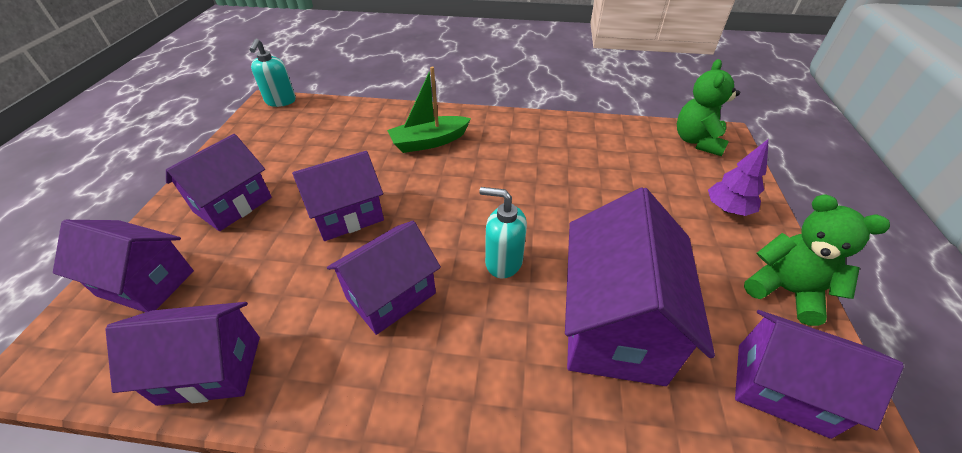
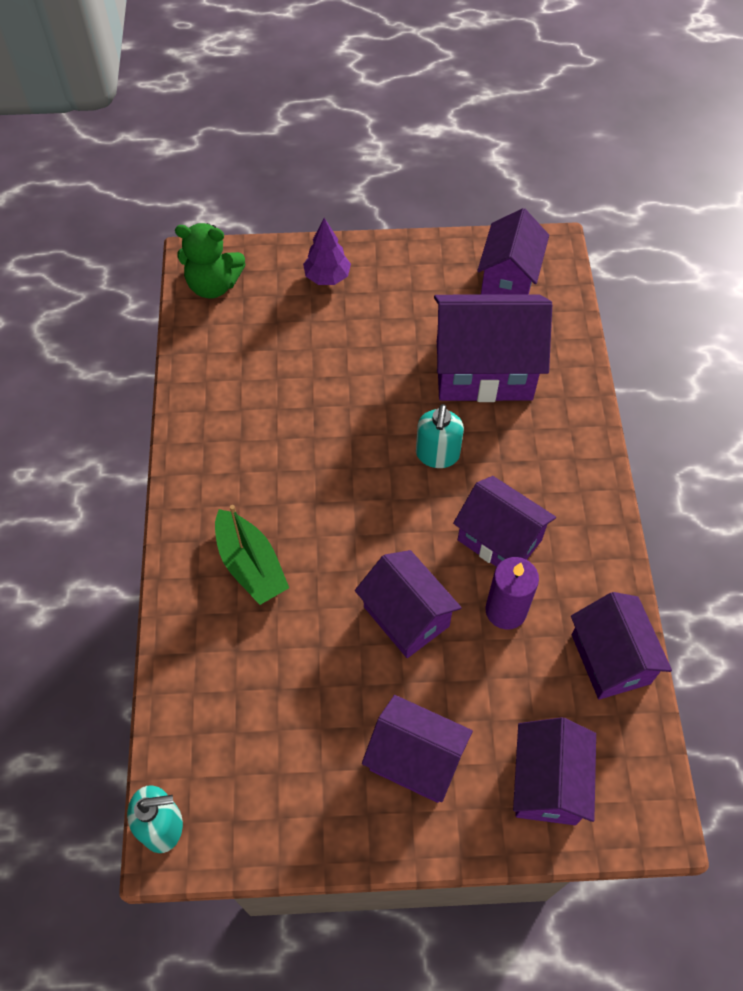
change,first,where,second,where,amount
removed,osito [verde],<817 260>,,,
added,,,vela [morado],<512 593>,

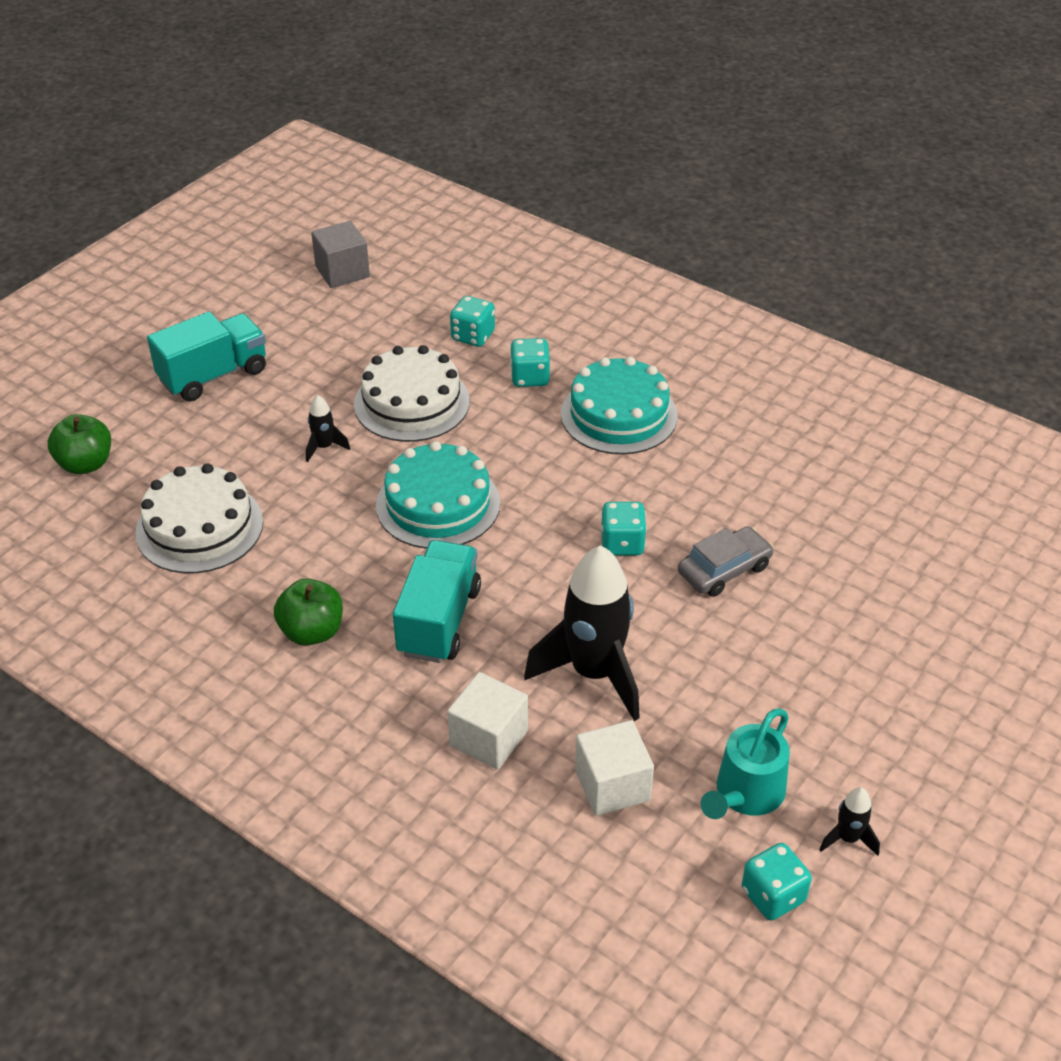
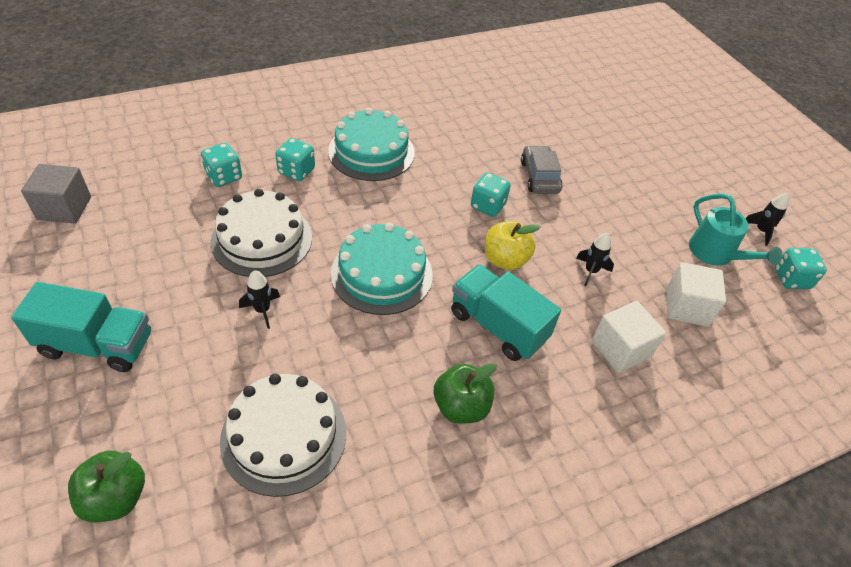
change,first,where,second,where,amount
turned,camión [turquesa],<206 356>,,<81 327>,105 degrees clockwise
resized,cohete [negro],<582 633>,,<595 259>,x0.43
added,,,manzana [amarillo],<513 245>,

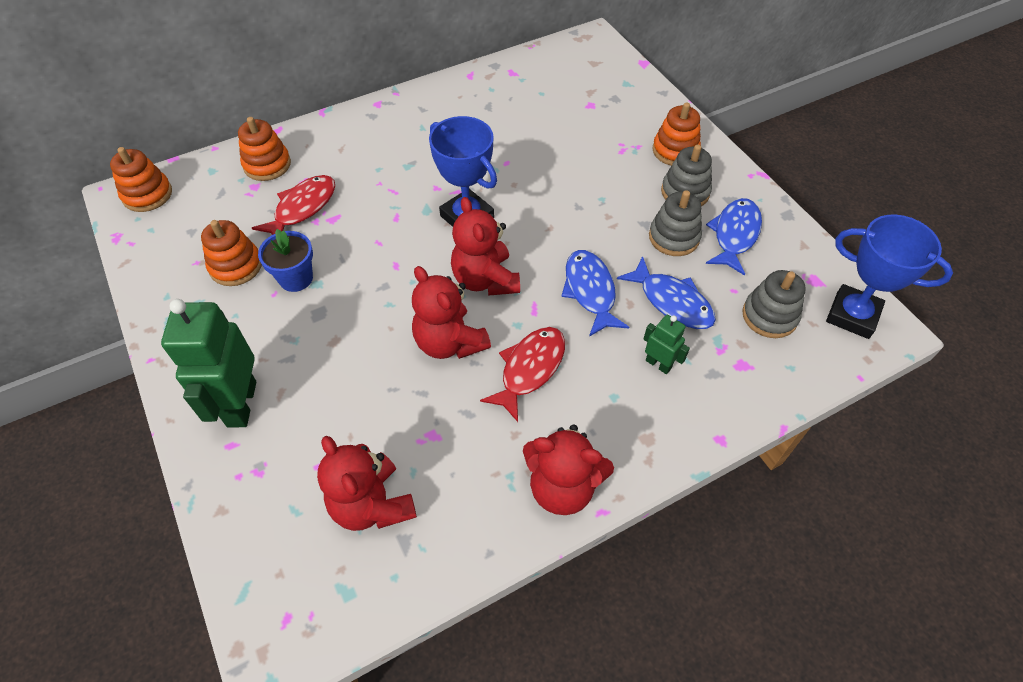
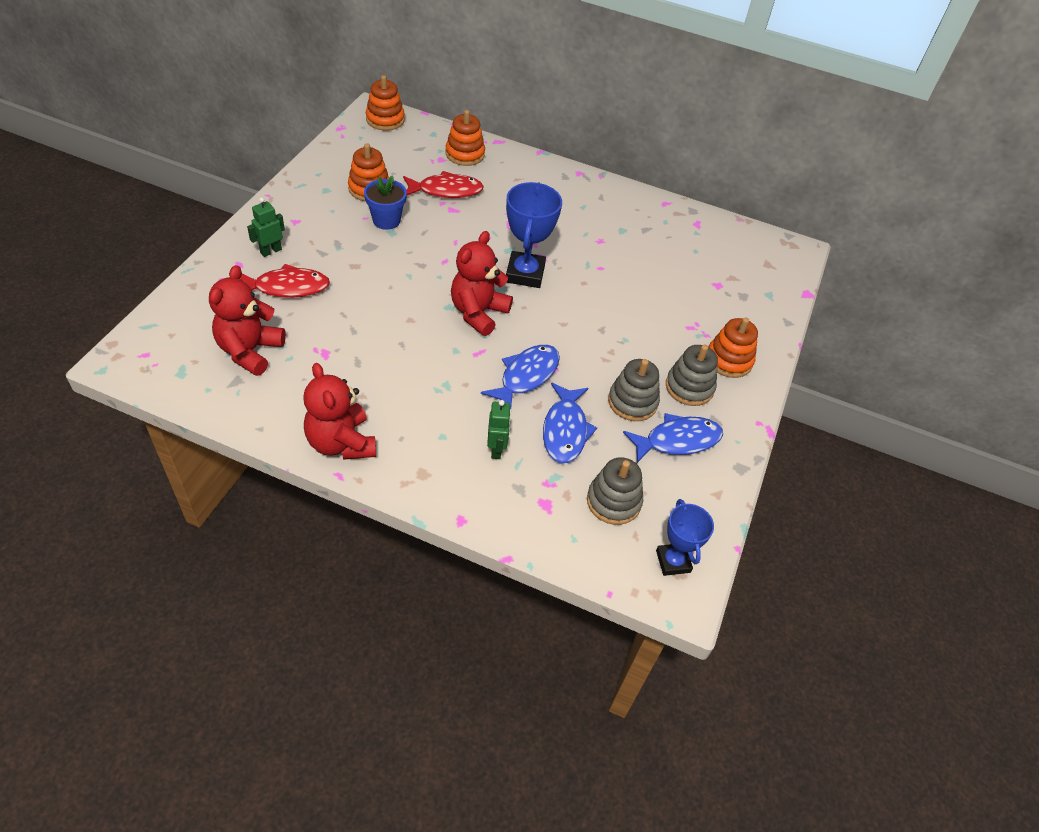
change,first,where,second,where,amount
resized,trofeo [azul],<889 276>,,<685 537>,x0.64
removed,osito [rojo],<451 312>,,,
resized,robot [verde],<208 363>,,<266 227>,x0.50
moved,pez [rojo],<522 374>,,<285 281>,

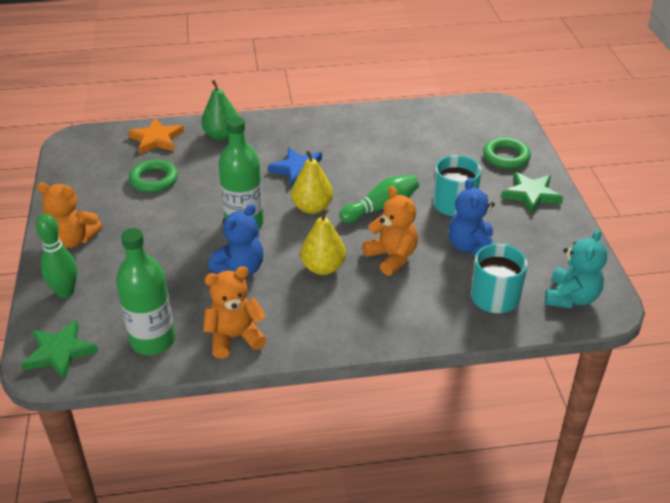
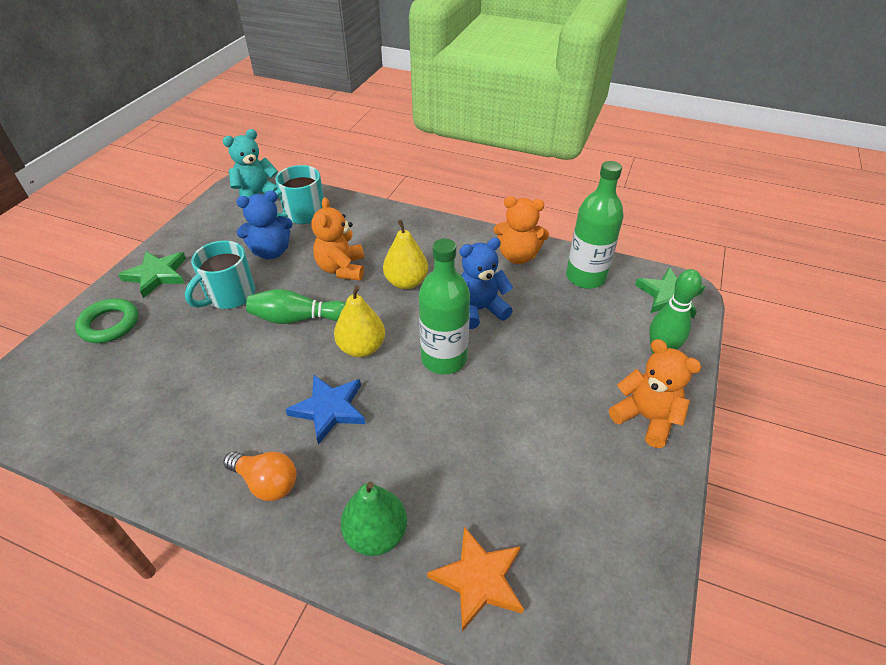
change,first,where,second,where,amount
removed,anillo [verde],<153 176>,,,
turned,osito [azul],<472 217>,,<264 225>,45 degrees clockwise
added,,,bombilla [naranja],<260 476>,

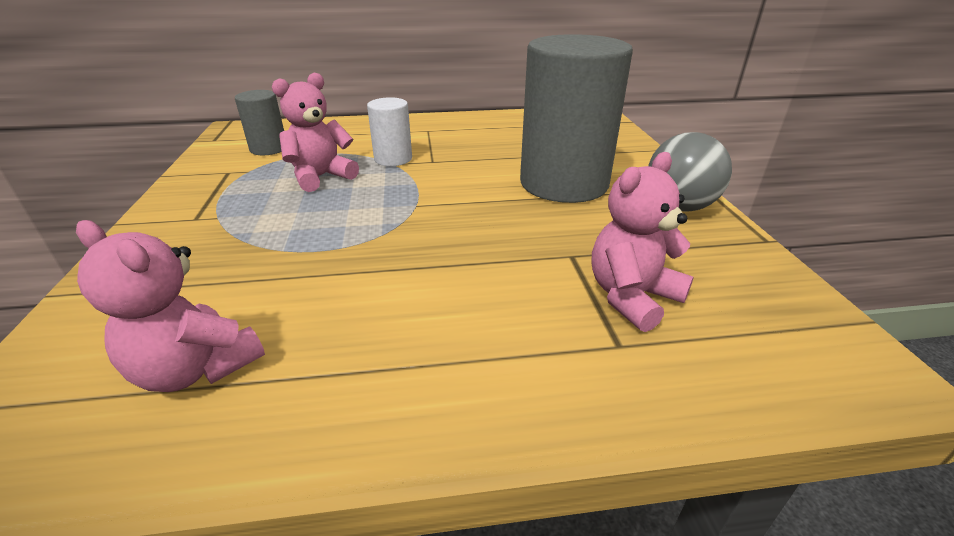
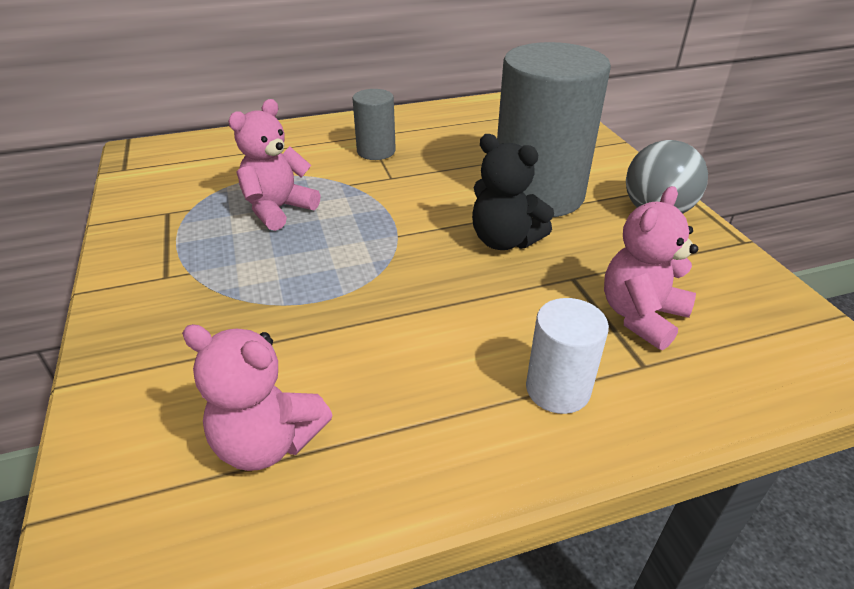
change,first,where,second,where,amount
moved,cilindro [gris],<259 122>,,<374 124>,
moved,cilindro [blanco],<389 131>,,<567 356>,
added,,,osito [negro],<513 192>,

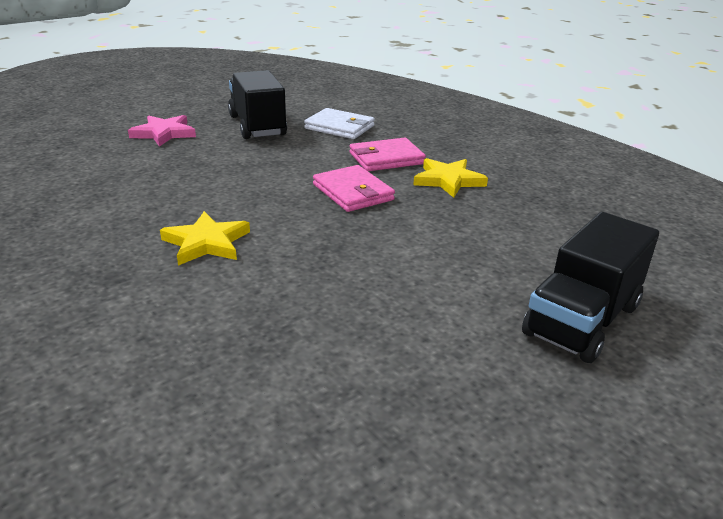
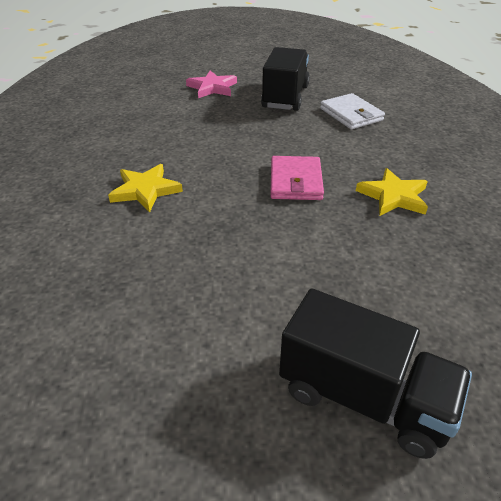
change,first,where,second,where,amount
removed,cartera [rosa],<387 154>,,,
turned,camión [negro],<590 287>,,<375 374>,135 degrees counterclockwise

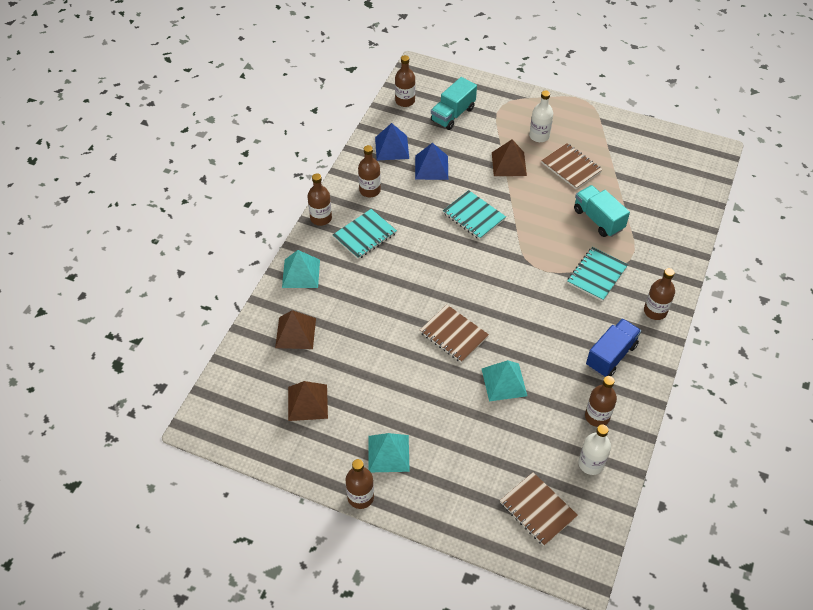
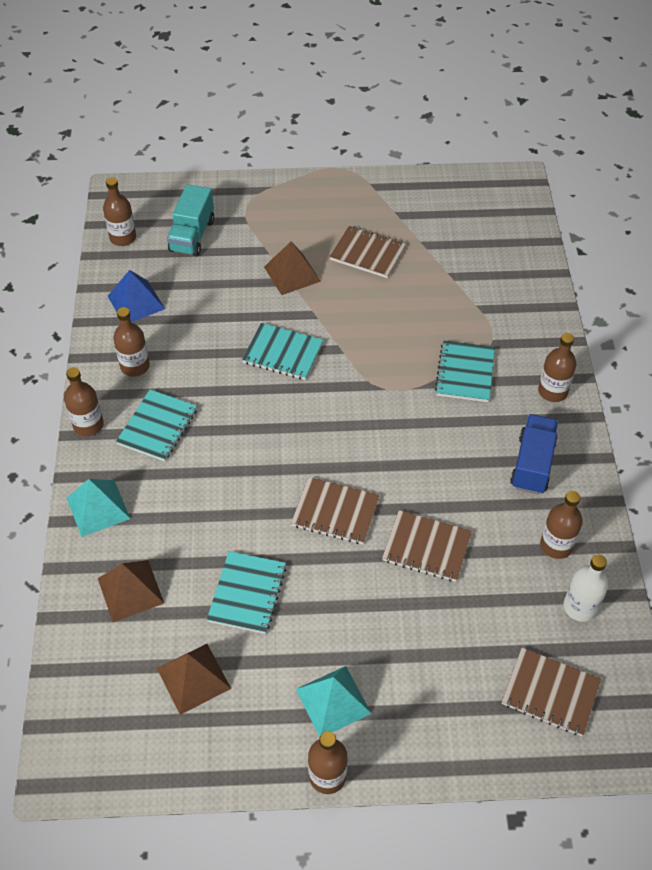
change,first,where,second,where,amount
removed,botella [blanco],<541 116>,,,
removed,pirámide [azul],<431 161>,,,
removed,camión [turquesa],<602 211>,,,
replaced,pirámide [turquesa],<504 381>,cuaderno [marrón],<427 546>,
added,,,cuaderno [turquesa],<247 592>,

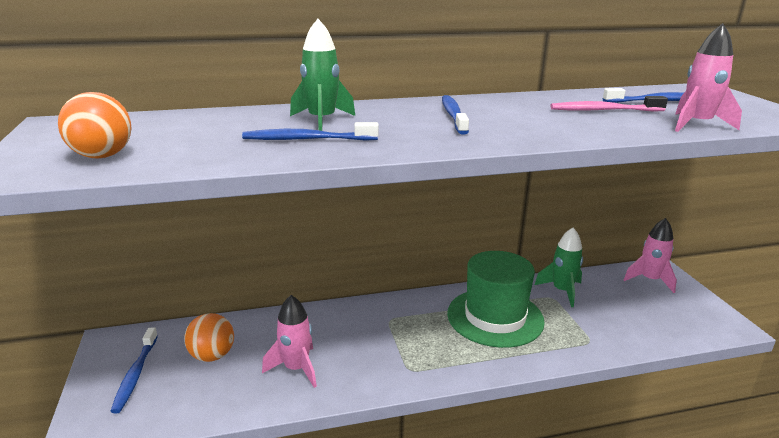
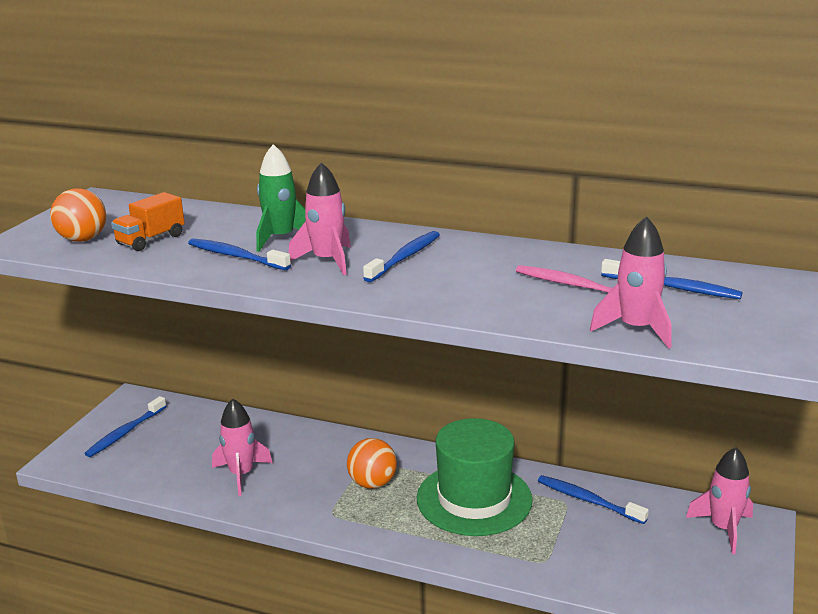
change,first,where,second,where,amount
replaced,cohete [verde],<559 267>,cepillo de dientes [azul],<593 499>,
moved,pelota [naranja],<209 337>,,<372 463>,
added,,,cohete [rosa],<320 218>,
added,,,camión [naranja],<148 221>,

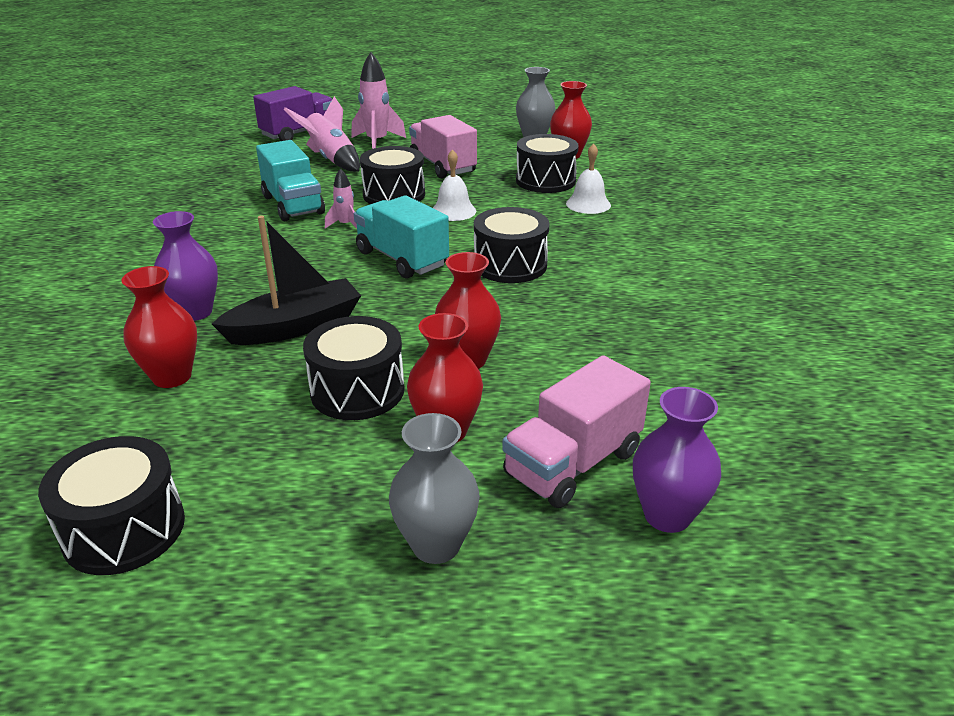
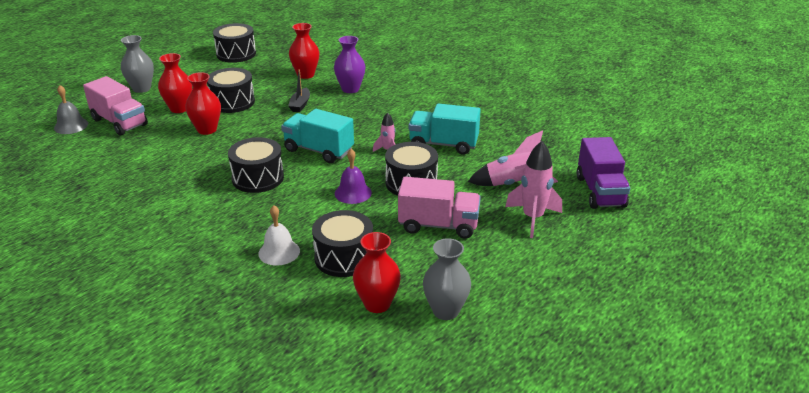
change,first,where,second,where,amount
recoloured,campana [blanco],<454 185>,campana [morado],<353 176>,
turned,camión [turquesa],<401 237>,,<317 136>,150 degrees counterclockwise
resized,barco [negro],<286 280>,,<299 90>,x0.56
turned,camión [rosa],<576 431>,,<115 106>,135 degrees clockwise
replaced,florero [morado],<677 460>,campana [gris],<71 109>,

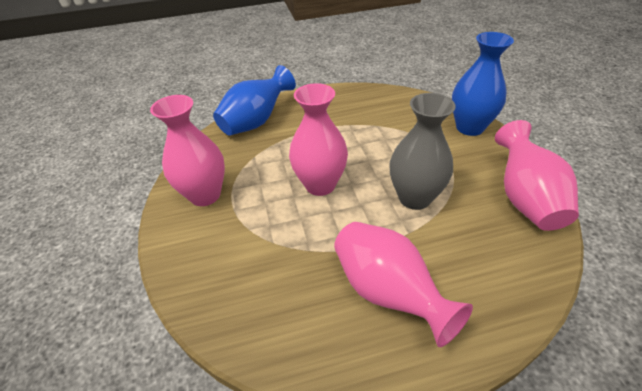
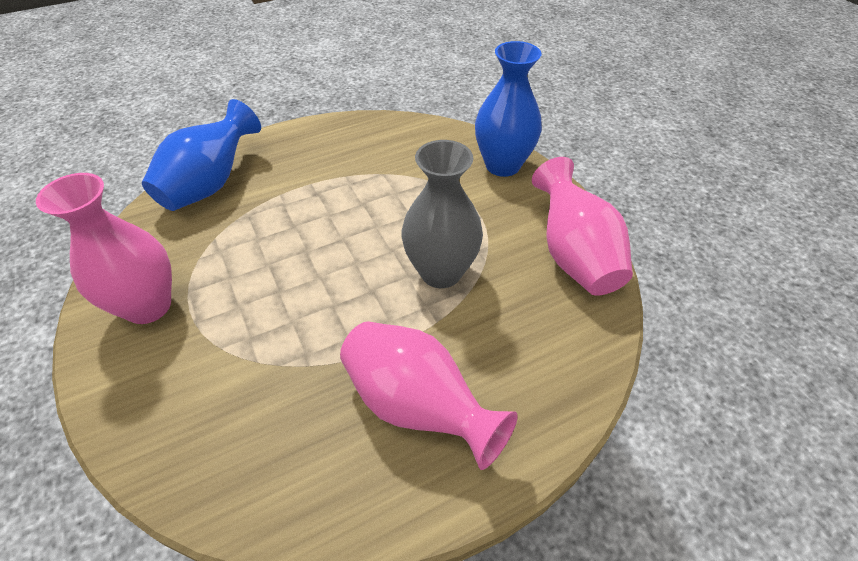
change,first,where,second,where,amount
removed,florero [rosa],<318 139>,,,

